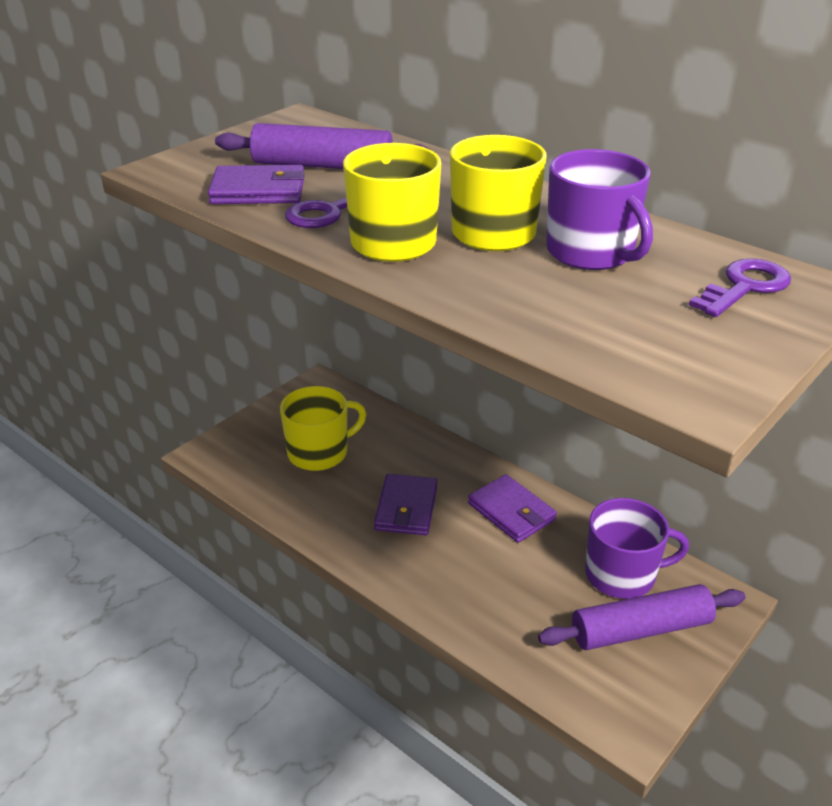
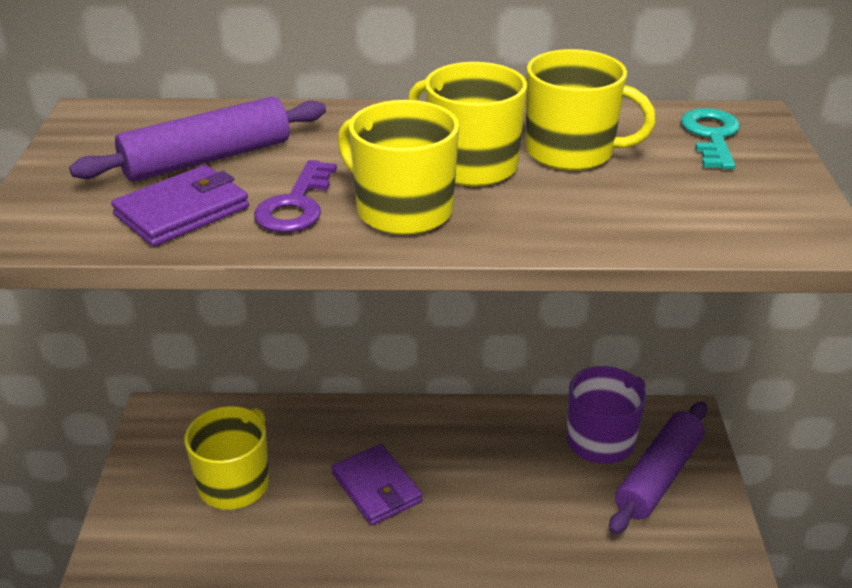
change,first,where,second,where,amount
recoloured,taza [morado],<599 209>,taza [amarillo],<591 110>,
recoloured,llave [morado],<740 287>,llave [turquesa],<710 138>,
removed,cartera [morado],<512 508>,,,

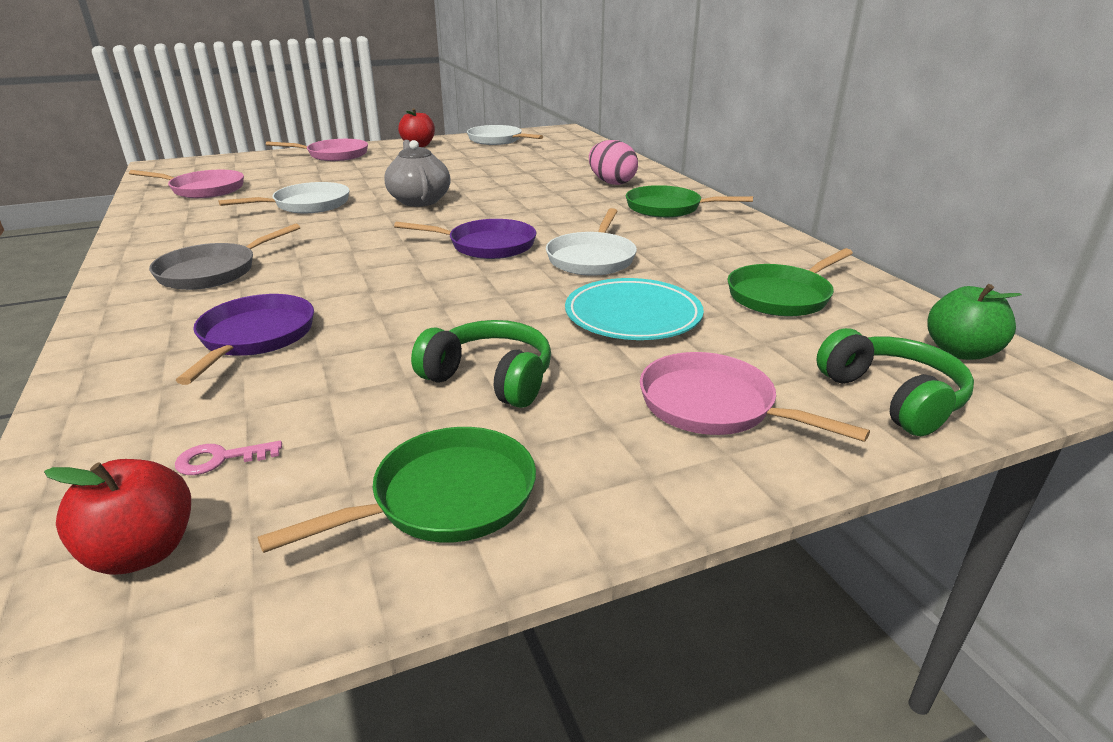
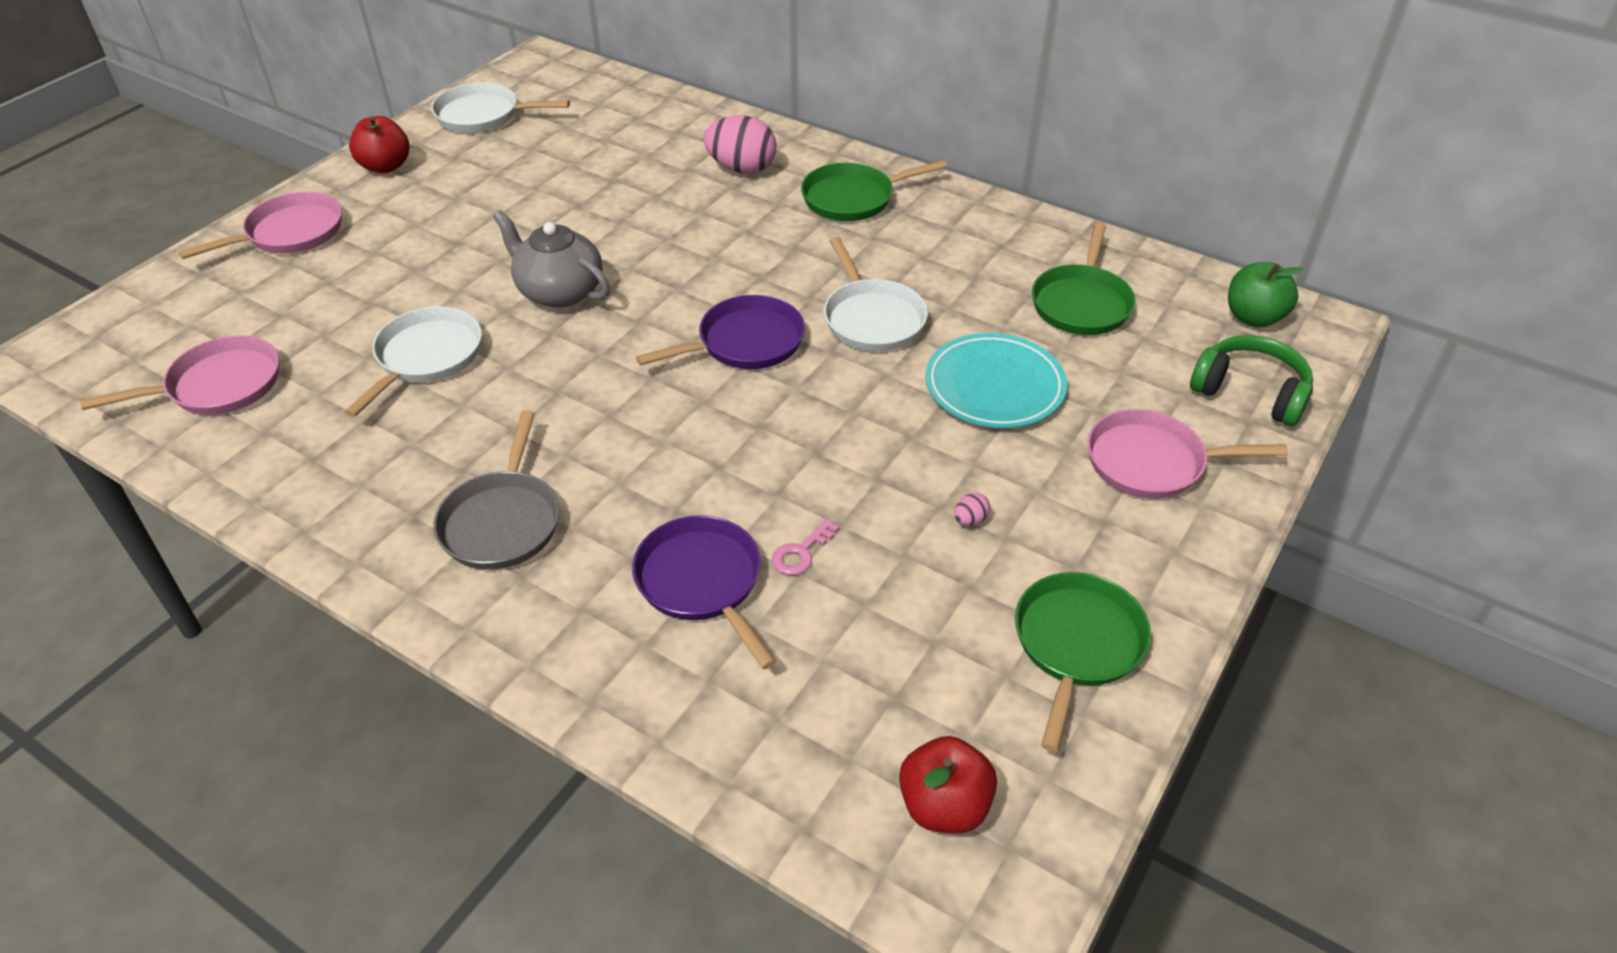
change,first,where,second,where,amount
replaced,auriculares [verde],<481 364>,huevo [rosa],<972 509>,
moved,llave [rosa],<228 458>,,<805 546>,

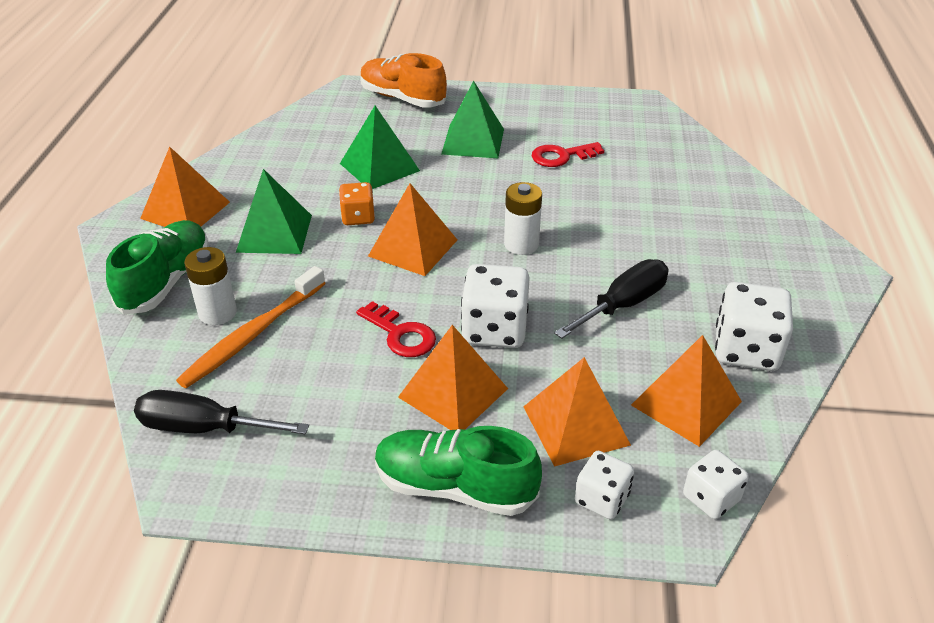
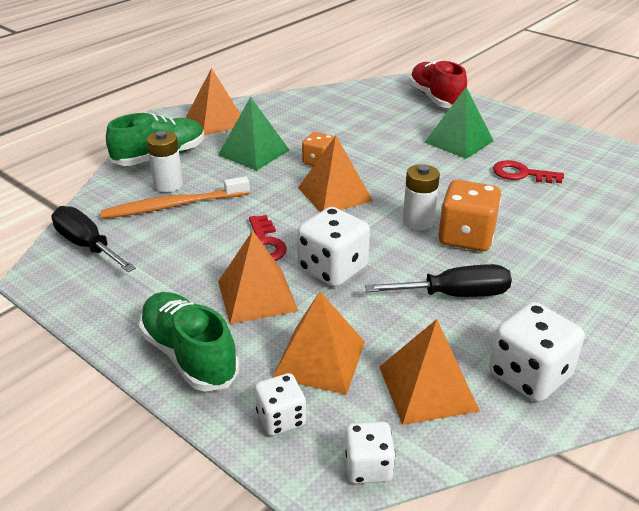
change,first,where,second,where,amount
recoloured,zapato [naranja],<403 80>,zapato [rojo],<438 84>,
removed,pirámide [verde],<380 147>,,,
added,,,dado [naranja],<469 215>,

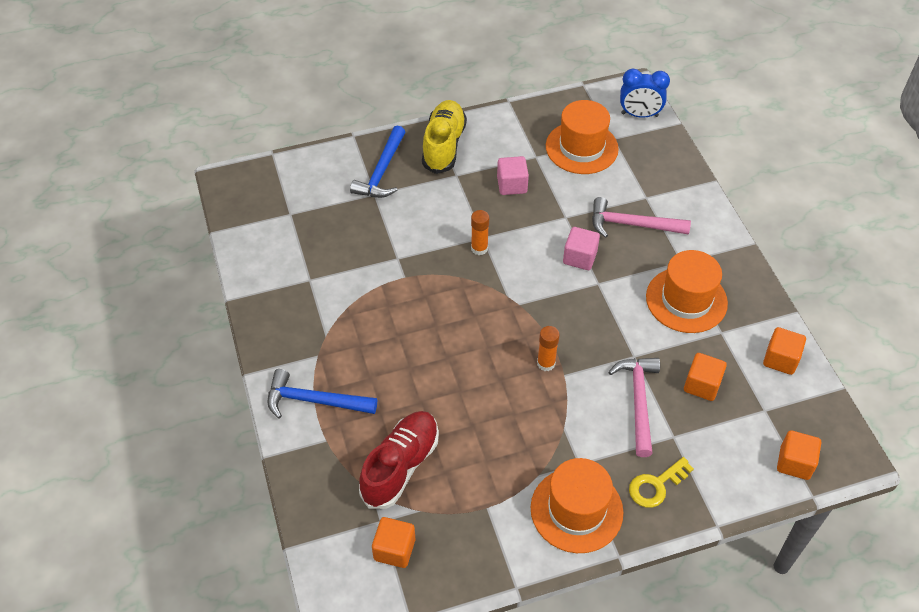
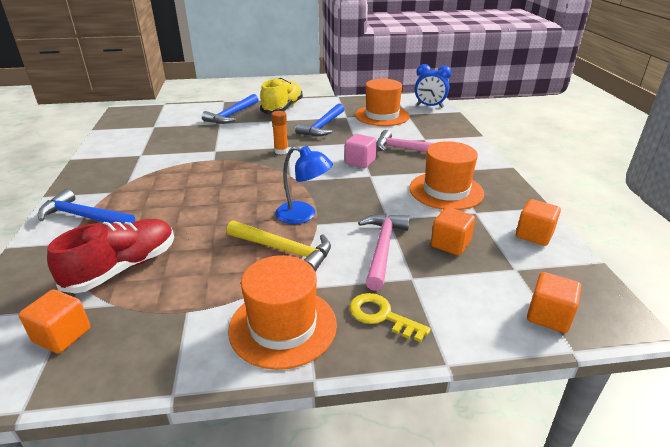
change,first,where,second,where,amount
replaced,cubo [rosa],<513 175>,martillo [azul],<319 119>,
replaced,barra de pegamento [naranja],<548 348>,lámpara [azul],<304 185>,
turned,llave [amarillo],<661 482>,,<390 317>,60 degrees clockwise
added,,,martillo [amarillo],<278 246>,

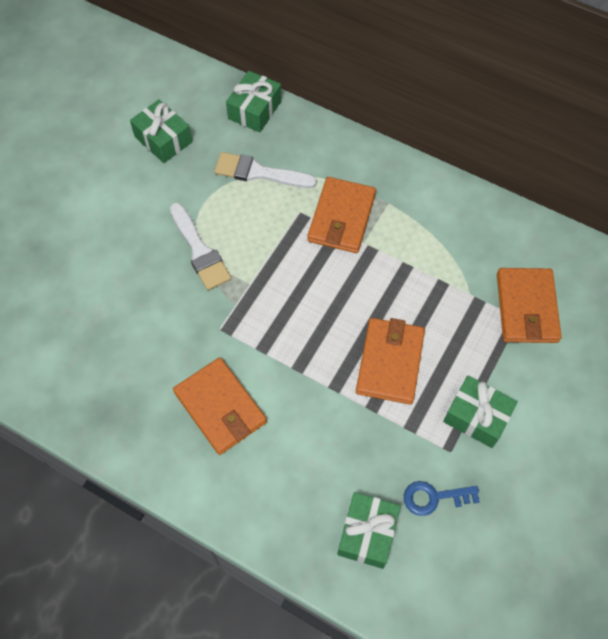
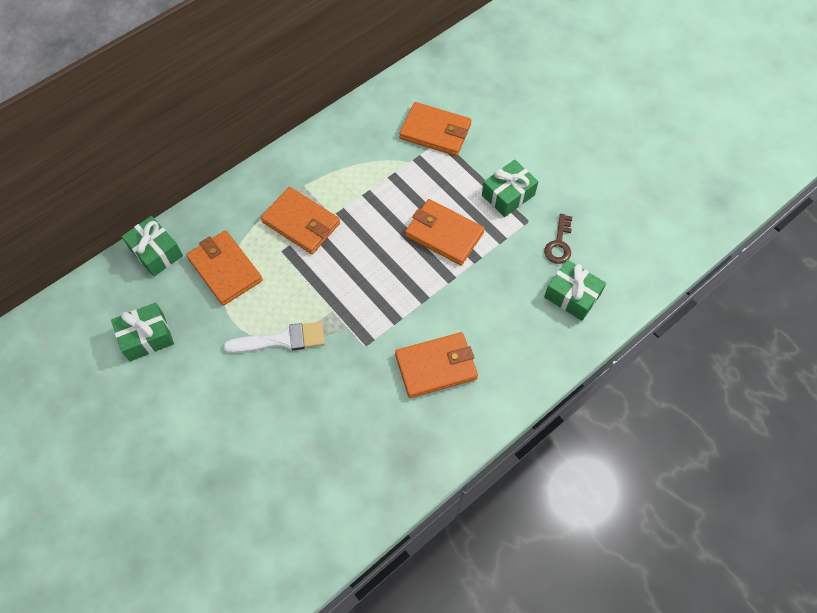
change,first,where,second,where,amount
replaced,pincel [blanco],<265 170>,cartera [naranja],<224 268>,
recoloured,llave [azul],<442 498>,llave [marrón],<558 239>,

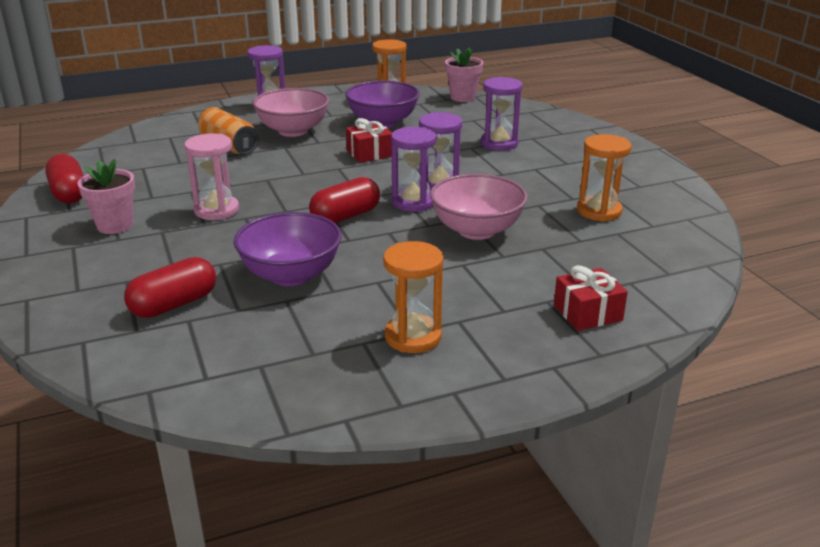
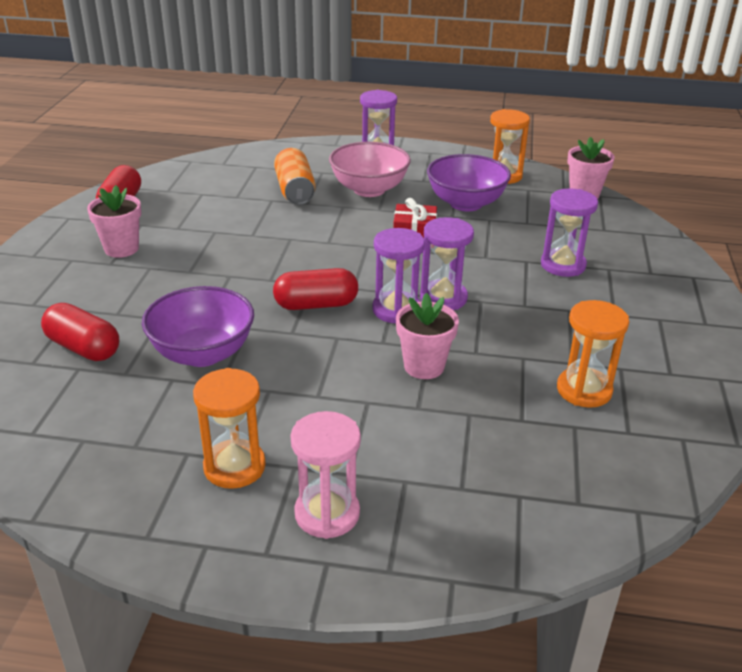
change,first,where,second,where,amount
moved,reloj de arena [rosa],<211 176>,,<325 475>,
replaced,cuenco [rosa],<479 207>,maceta [rosa],<427 336>,
turned,cápsula [rojo],<170 287>,,<80 332>,45 degrees clockwise
removed,regalo [rojo],<591 298>,,,

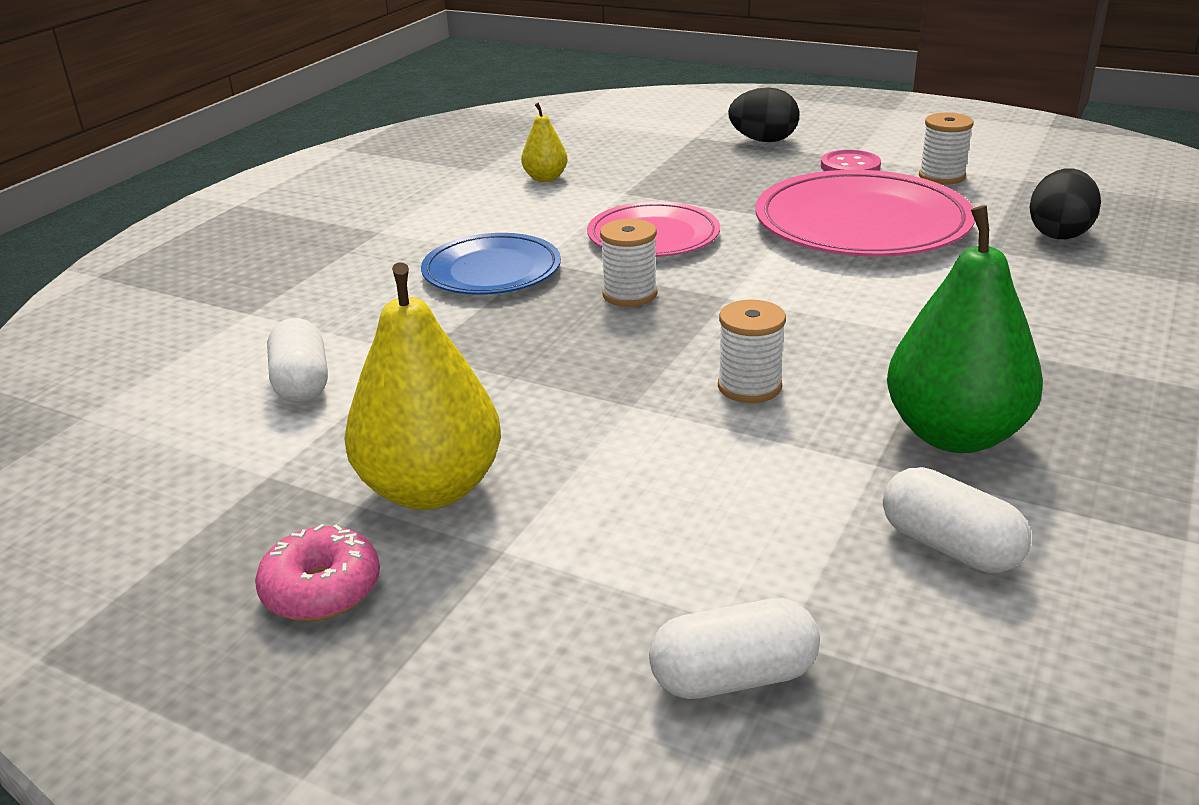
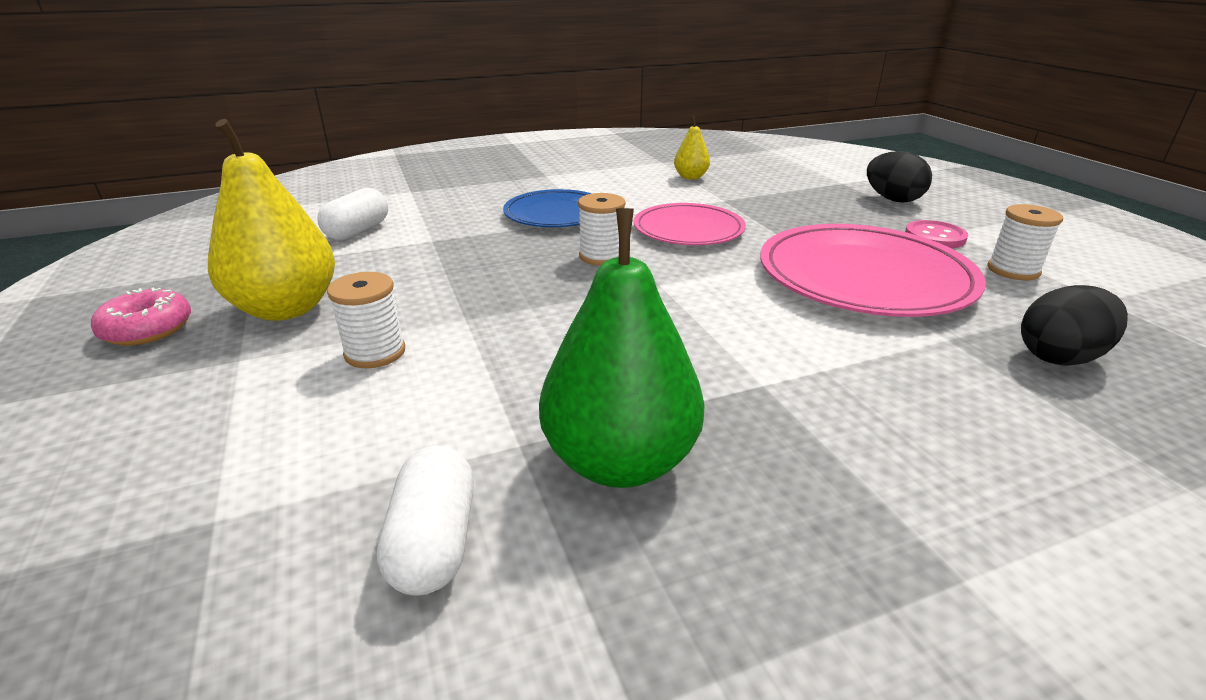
change,first,where,second,where,amount
moved,carrete [blanco],<752 351>,,<366 320>,
removed,cápsula [blanco],<734 648>,,,

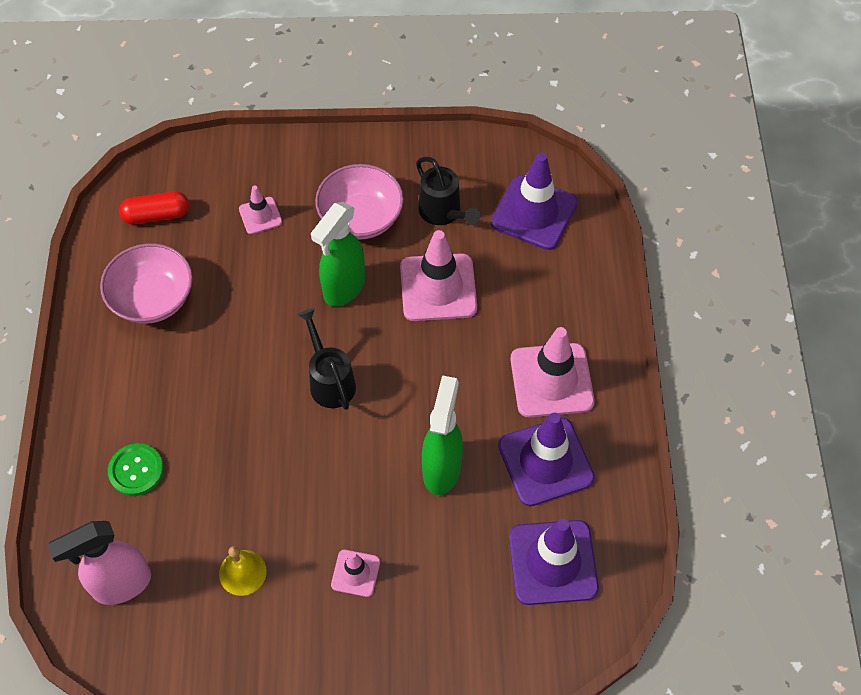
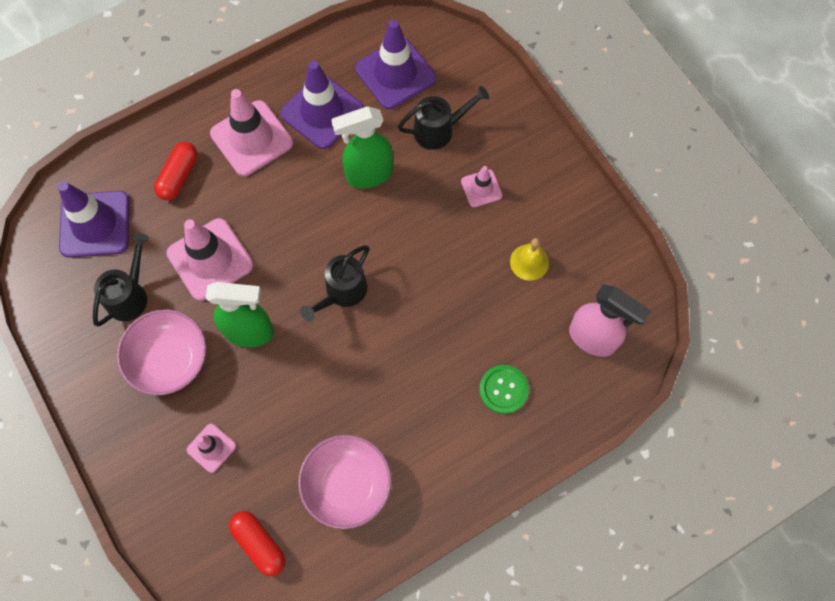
change,first,where,second,where,amount
added,,,regadera [negro],<443 118>,
added,,,cápsula [rojo],<176 171>,

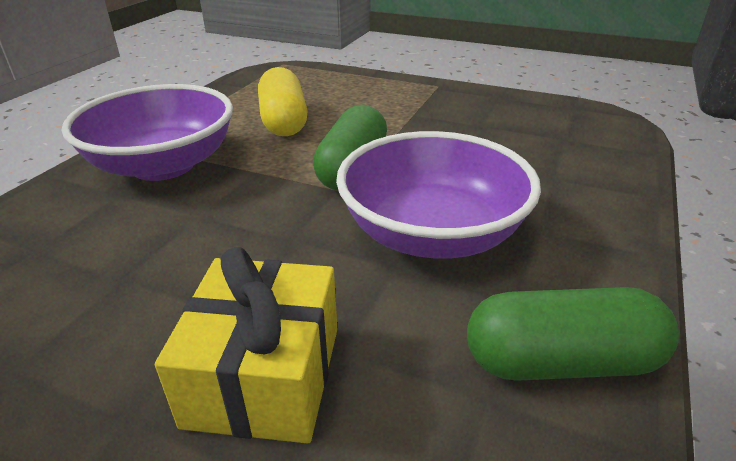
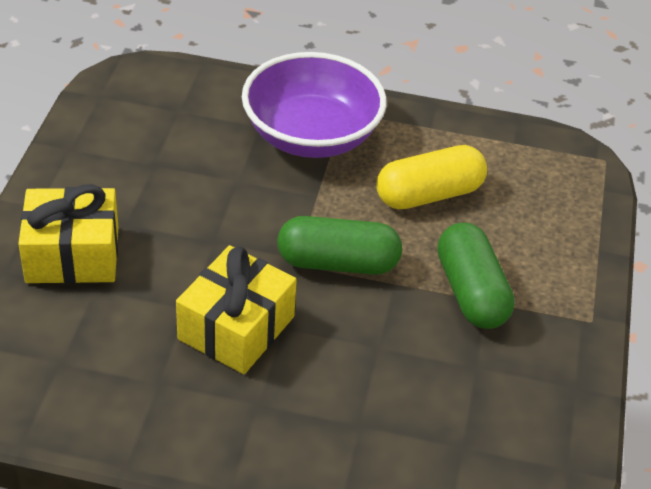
change,first,where,second,where,amount
replaced,cuenco [morado],<438 194>,regalo [amarillo],<236 309>,
moved,cápsula [verde],<573 334>,,<476 276>,

